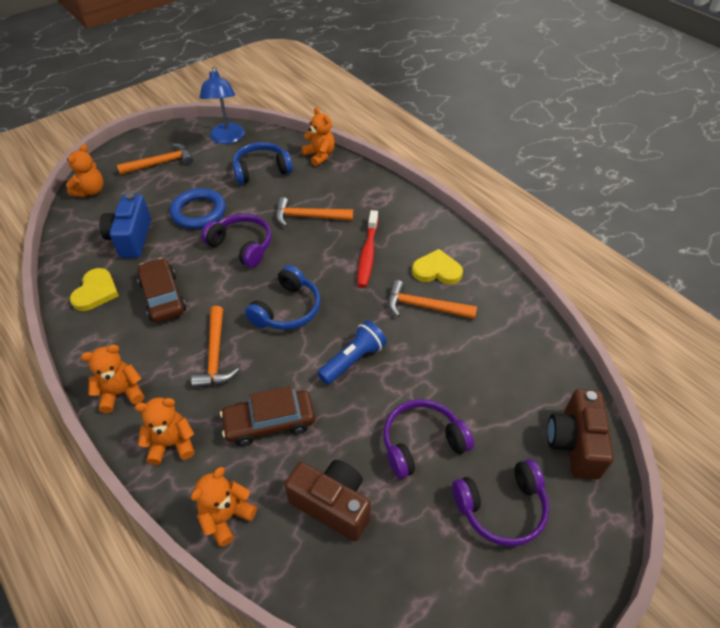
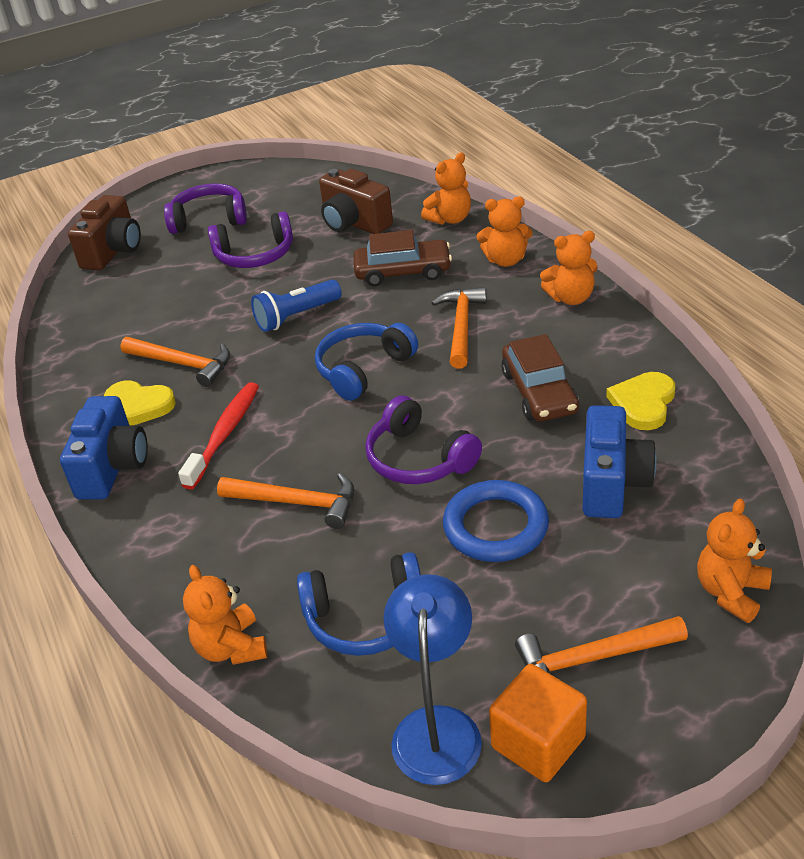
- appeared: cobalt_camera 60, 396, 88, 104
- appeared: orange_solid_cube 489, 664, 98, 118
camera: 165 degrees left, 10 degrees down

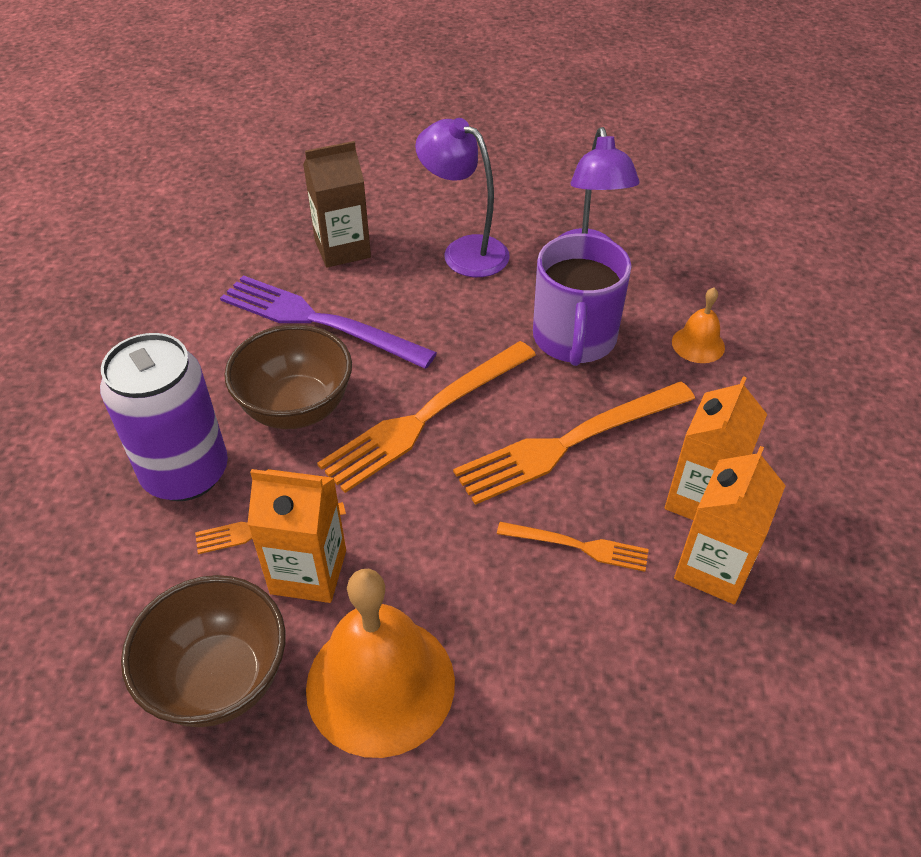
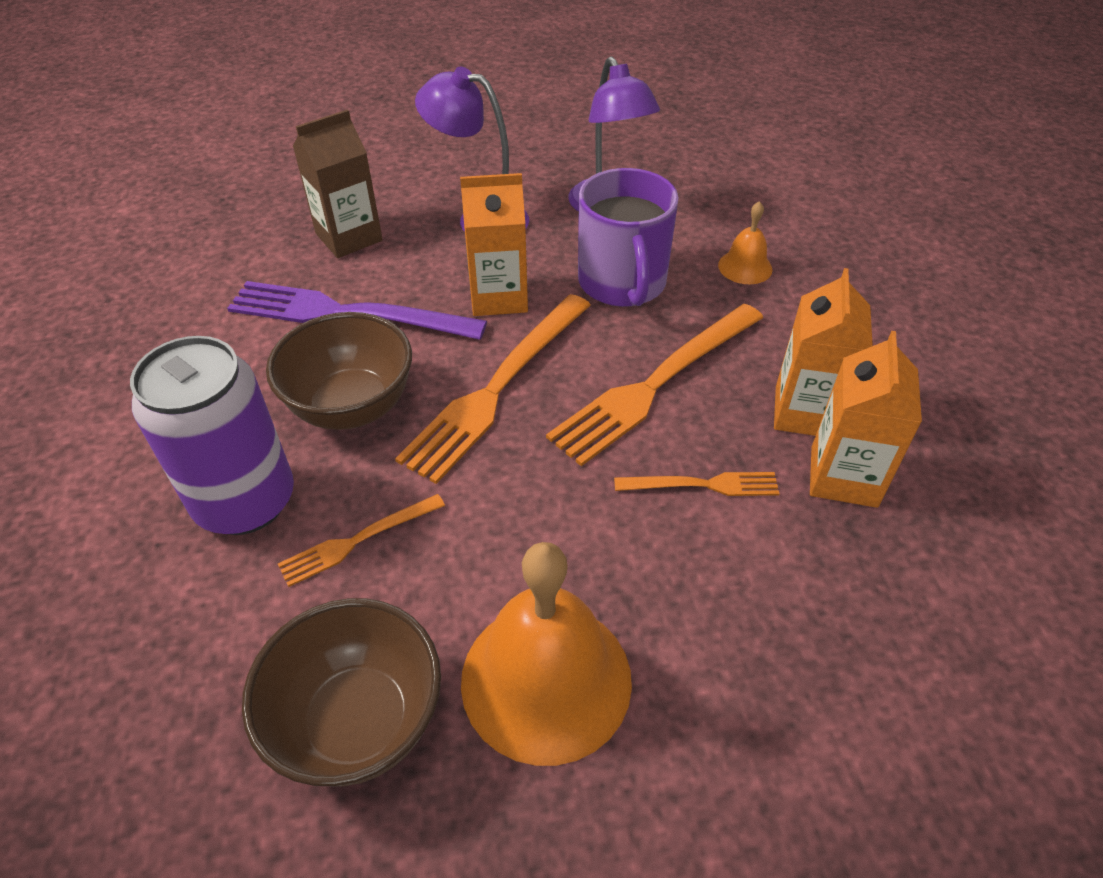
- relocated: orange_carton 247, 469, 99, 134 to 460, 173, 68, 143
camera: 15 degrees left, 0 degrees up

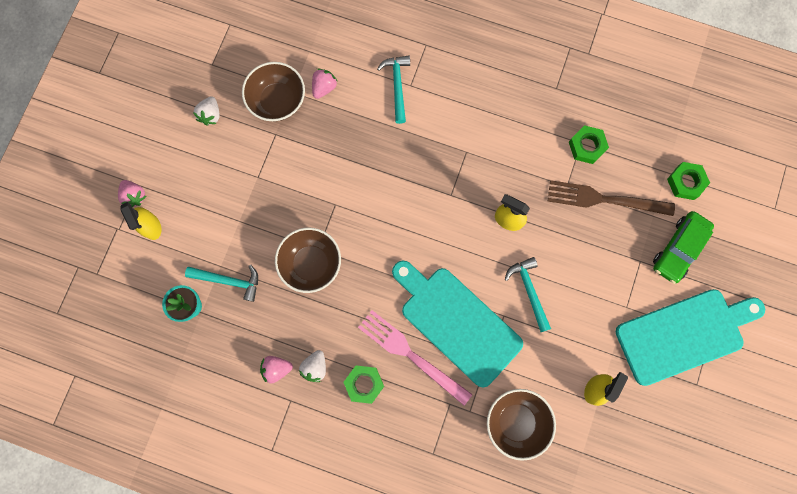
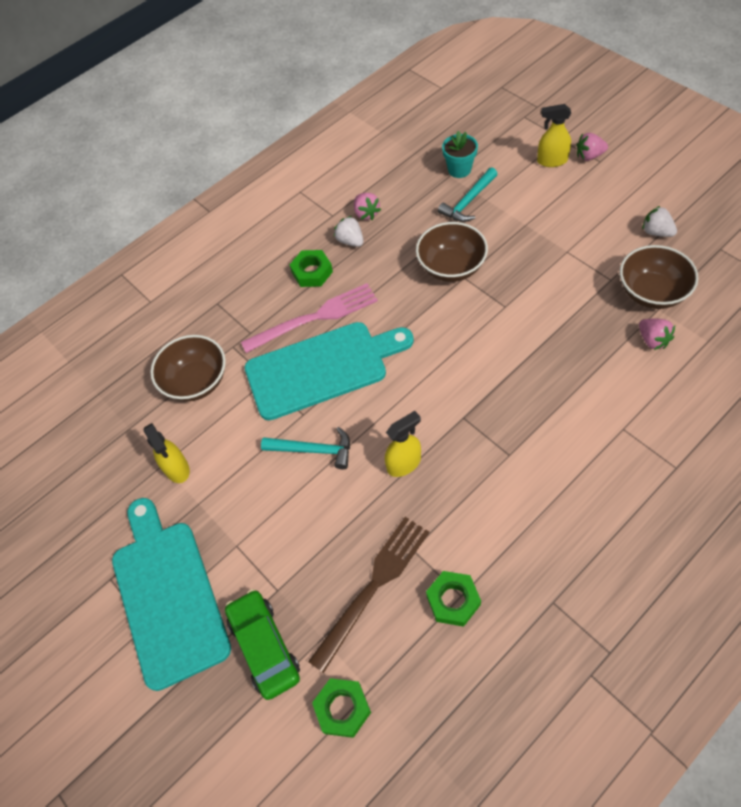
- spun: teal_chopping_board 616, 289, 149, 97 = 112, 498, 119, 193 150 degrees clockwise
- spun: pink_toy_strawberry 260, 356, 33, 28 = 354, 193, 27, 27 135 degrees clockwise
- missing: teal_hammer 377, 56, 33, 68
camera: 125 degrees right, 20 degrees down

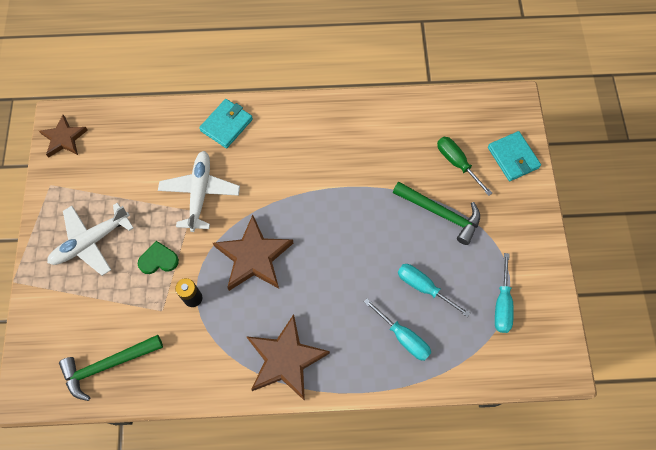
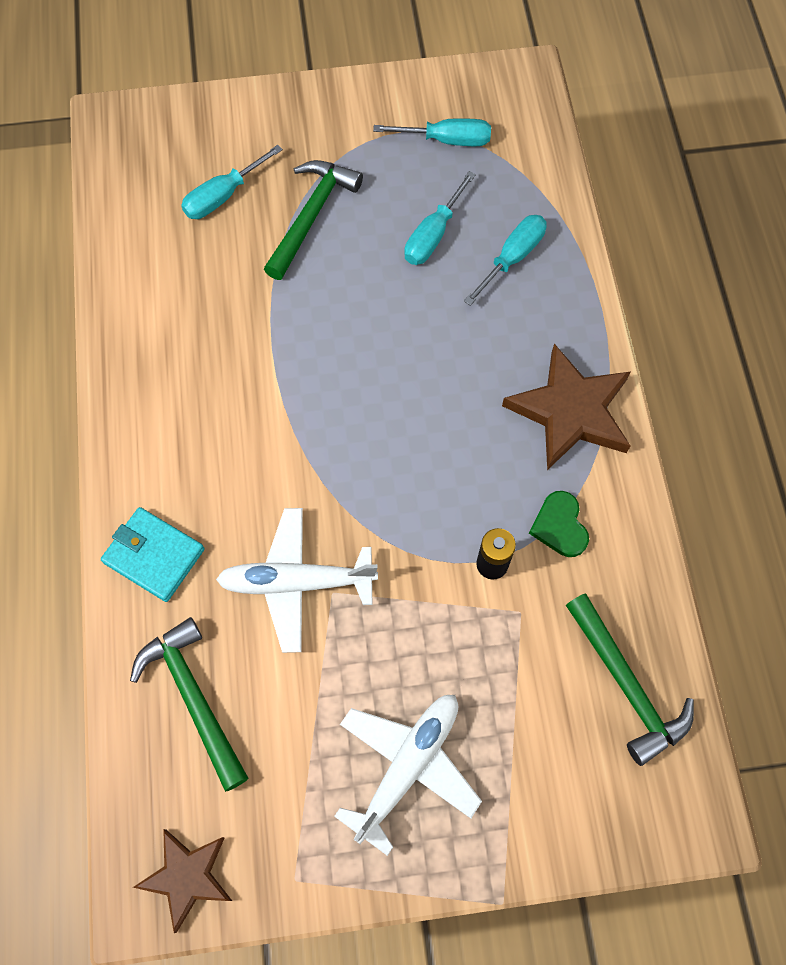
- appeared: emerald_hammer 130, 617, 118, 175
- colour: emerald_screwdriver 437, 137, 55, 59 to teal_screwdriver 181, 145, 102, 74
- spun: pure_white_plane 47, 203, 87, 73 = 334, 695, 148, 161 105 degrees counterclockwise
- relocated: emerald_heart_shape 138, 241, 41, 33 to 529, 491, 60, 66
- missing: russet_five-pointed_star 213, 215, 80, 76
- missing: teal_billfold 488, 131, 53, 50
camera: 95 degrees left, 0 degrees up

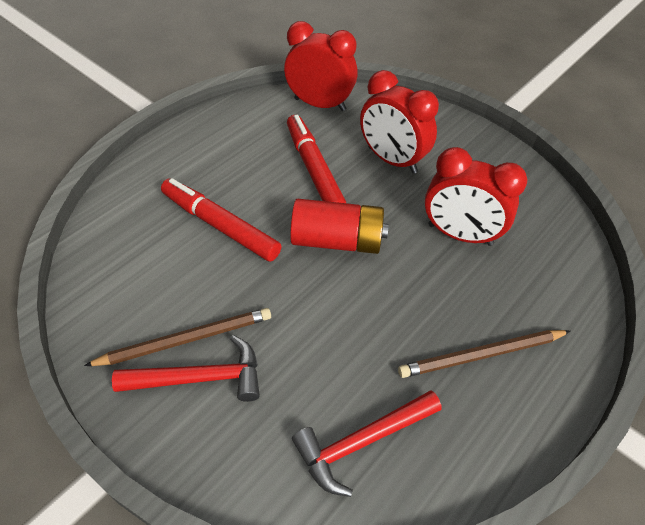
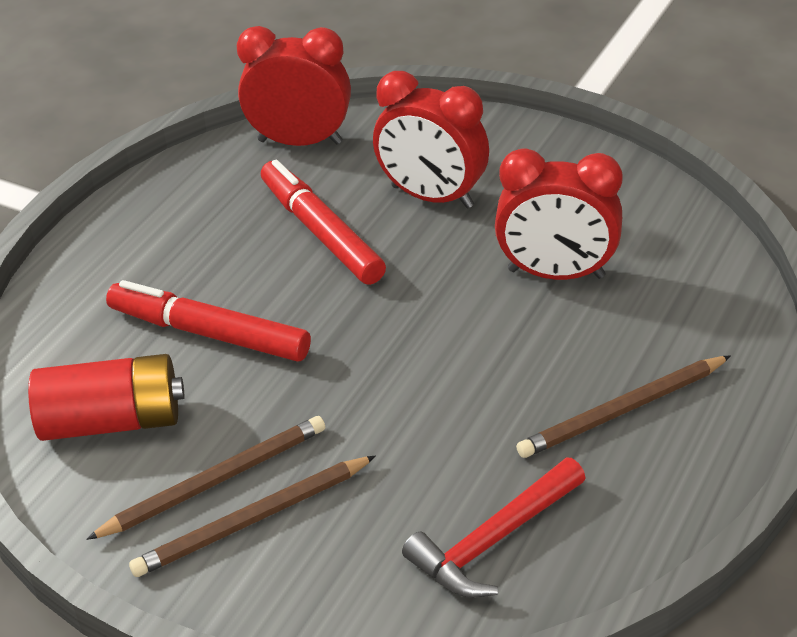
- relocated: crimson_battery 290, 199, 99, 55 to 28, 354, 156, 87
- exchanged: crimson_hammer 112, 335, 148, 67 to russet_pencil 129, 456, 247, 121
camera: 10 degrees left, 10 degrees down

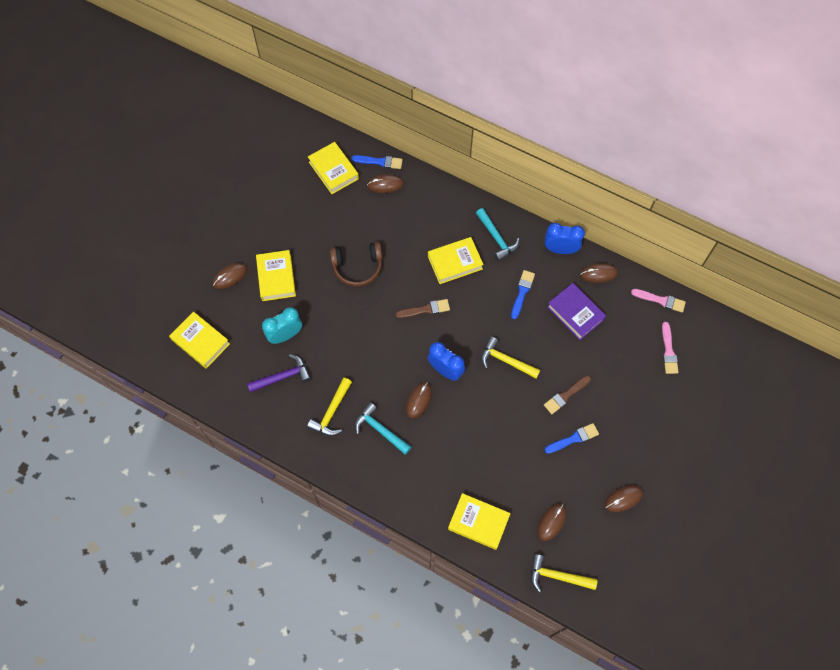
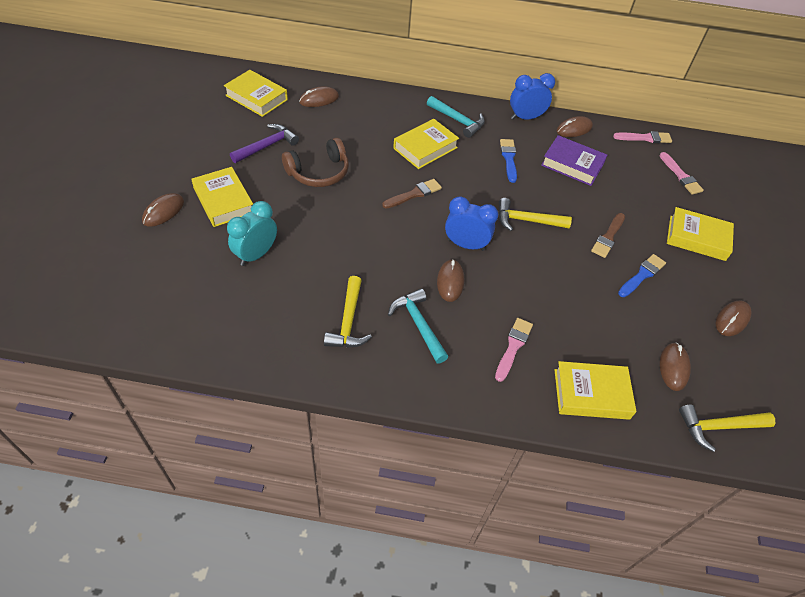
- relocated: royal_purple_hammer 247, 354, 64, 39 to 230, 124, 69, 39
- spun: teal_hammer 355, 402, 56, 53 = 388, 288, 60, 76 45 degrees clockwise
- appeared: pink_brush 495, 318, 38, 64
- relocated: yellow_hardcover 169, 312, 61, 57 to 667, 207, 67, 54
- missing: cobalt_brush 351, 155, 52, 14
camera: 25 degrees left, 15 degrees down

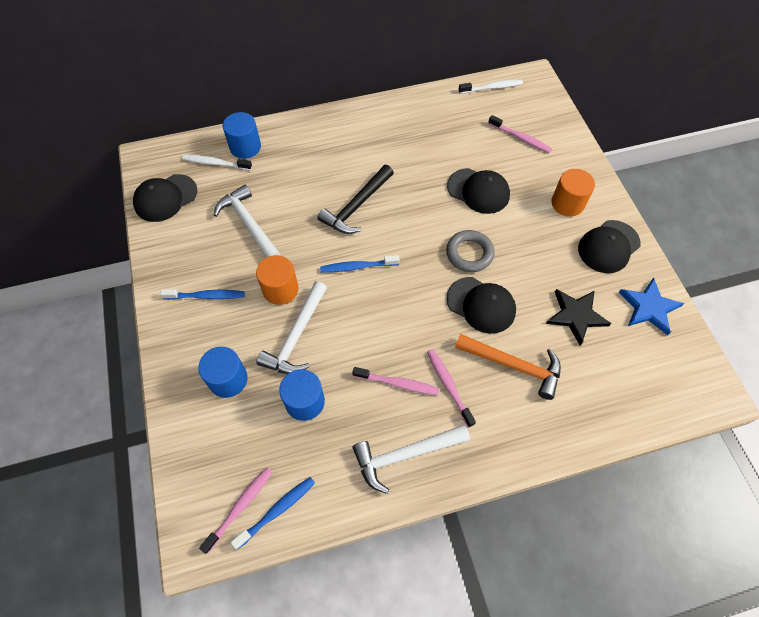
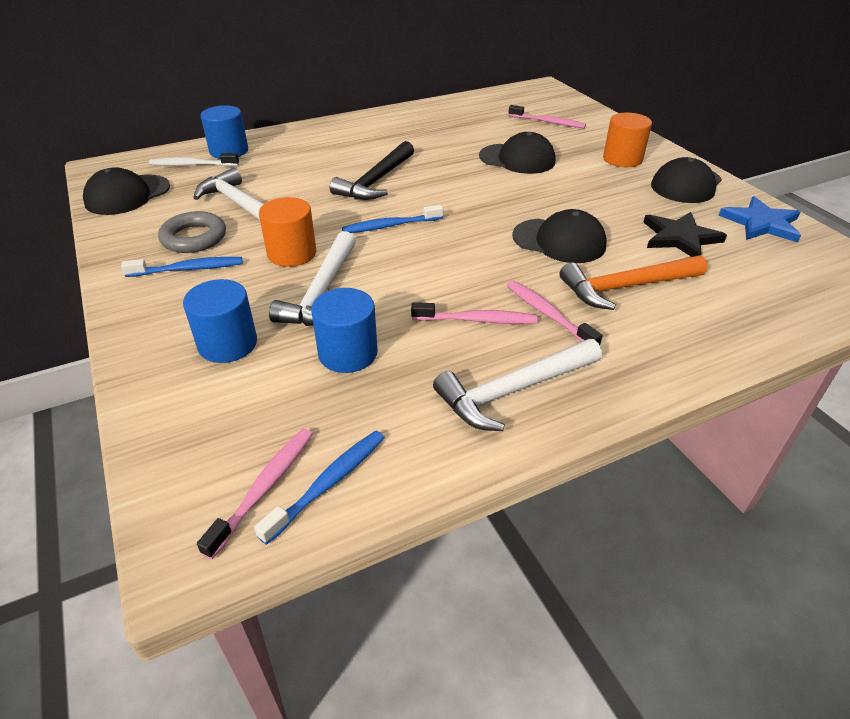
- relocated: ash-grey_ring 446, 230, 49, 42 to 158, 211, 68, 42
- spun: orange_hammer 455, 334, 106, 66 = 560, 255, 147, 55 150 degrees clockwise
- missing: pure_white_toothbrush 458, 79, 65, 15
camera: 10 degrees left, 20 degrees down

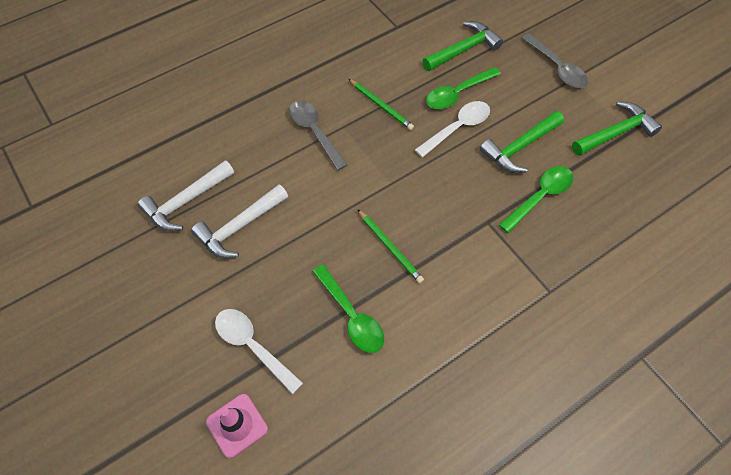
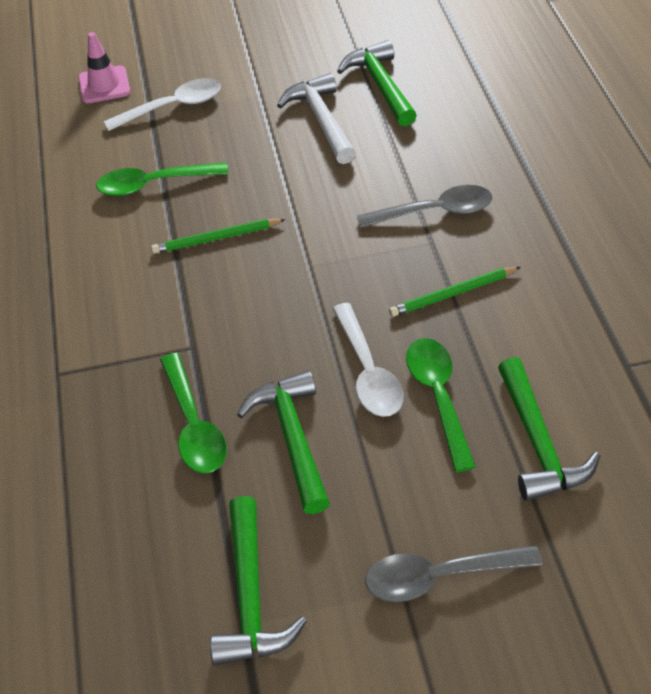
- colour: pure_white_hammer 138, 160, 96, 71 to emerald_hammer 337, 40, 80, 87
camera: 115 degrees right, 10 degrees down

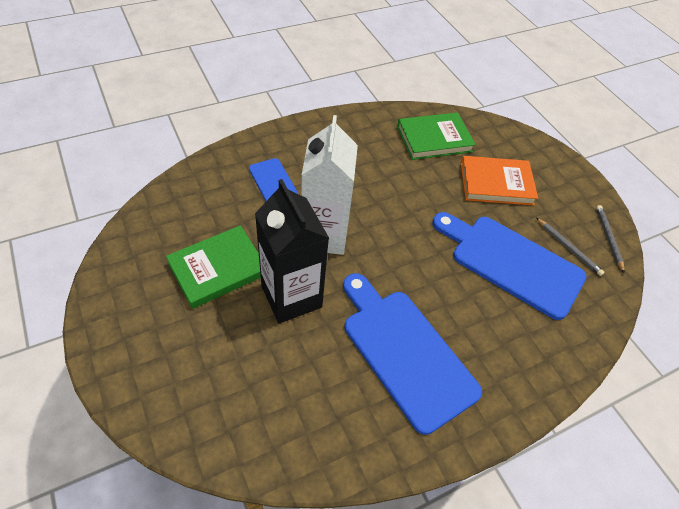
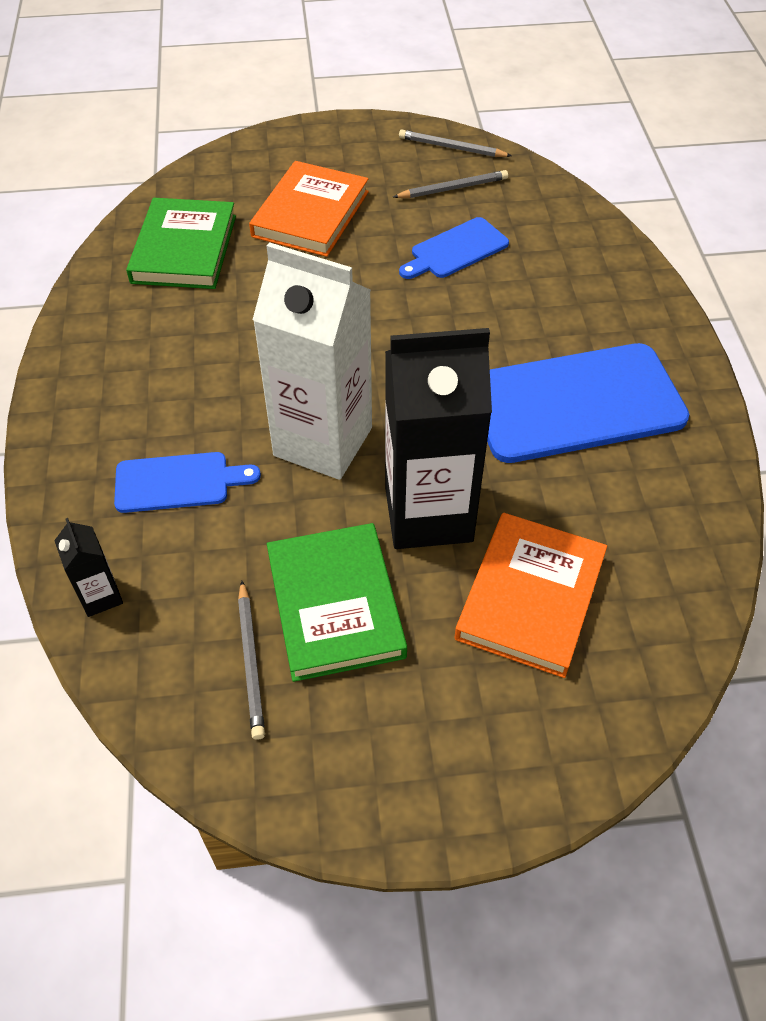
- appeared: black_carton 54, 518, 69, 99
- appeared: ash-grey_pencil 238, 581, 27, 159
- size: cobalt_chopping_board 432, 212, 155, 108 = 399, 217, 110, 62 x0.51
- appeared: orange_hardcover 455, 513, 152, 165
camera: 65 degrees left, 0 degrees up

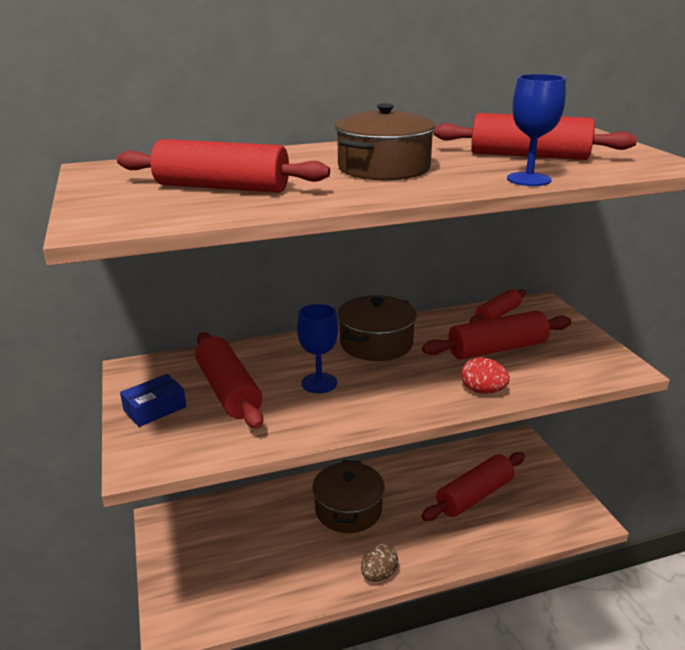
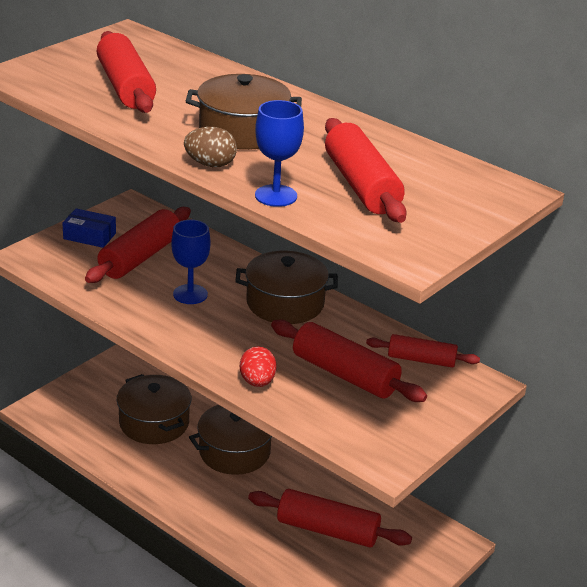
- appeared: russet_cooking_pot 117, 374, 74, 70
- relocated: russet_toy_egg 361, 544, 37, 38 to 184, 127, 53, 40
camera: 55 degrees right, 5 degrees up

